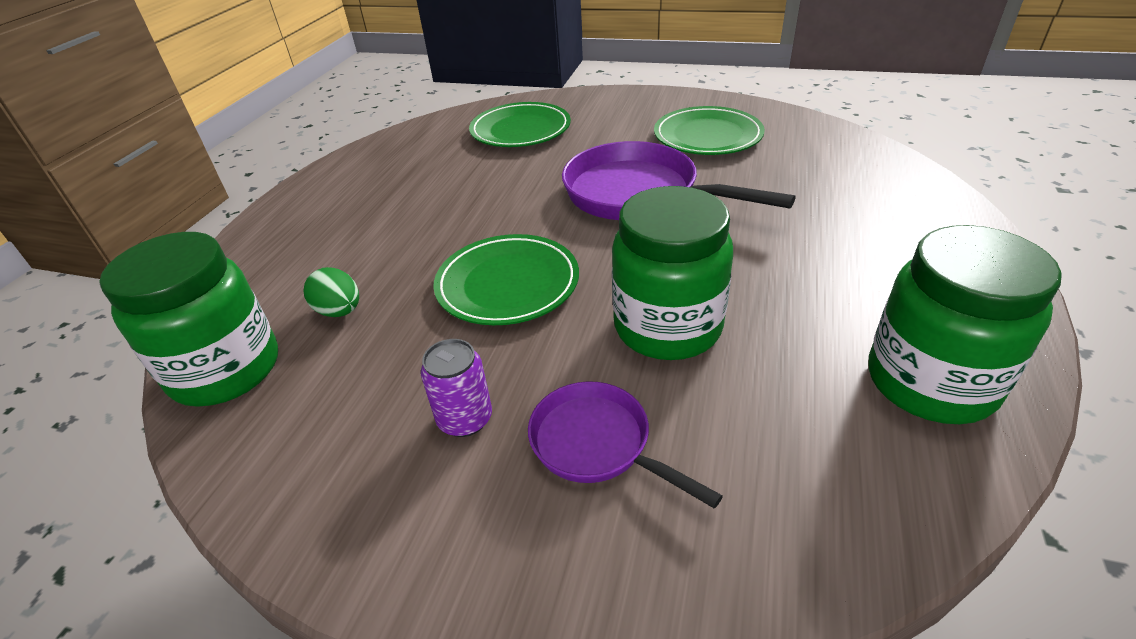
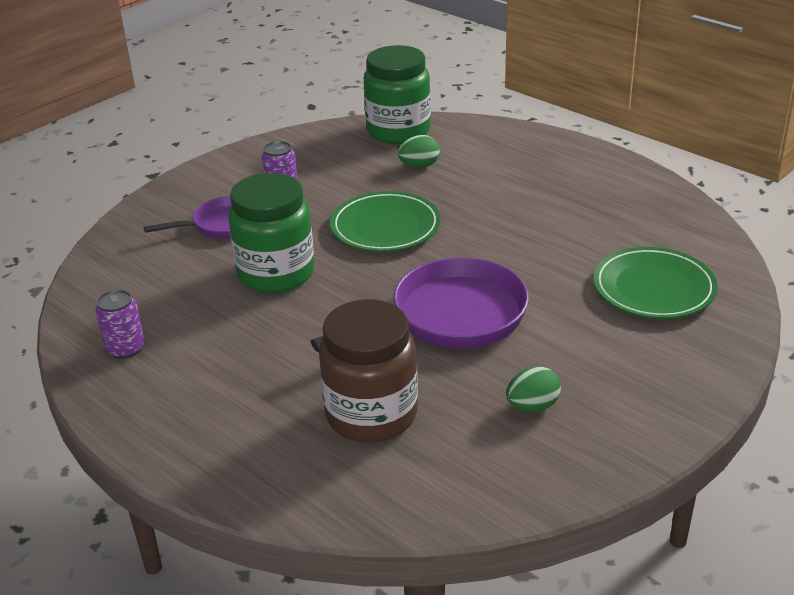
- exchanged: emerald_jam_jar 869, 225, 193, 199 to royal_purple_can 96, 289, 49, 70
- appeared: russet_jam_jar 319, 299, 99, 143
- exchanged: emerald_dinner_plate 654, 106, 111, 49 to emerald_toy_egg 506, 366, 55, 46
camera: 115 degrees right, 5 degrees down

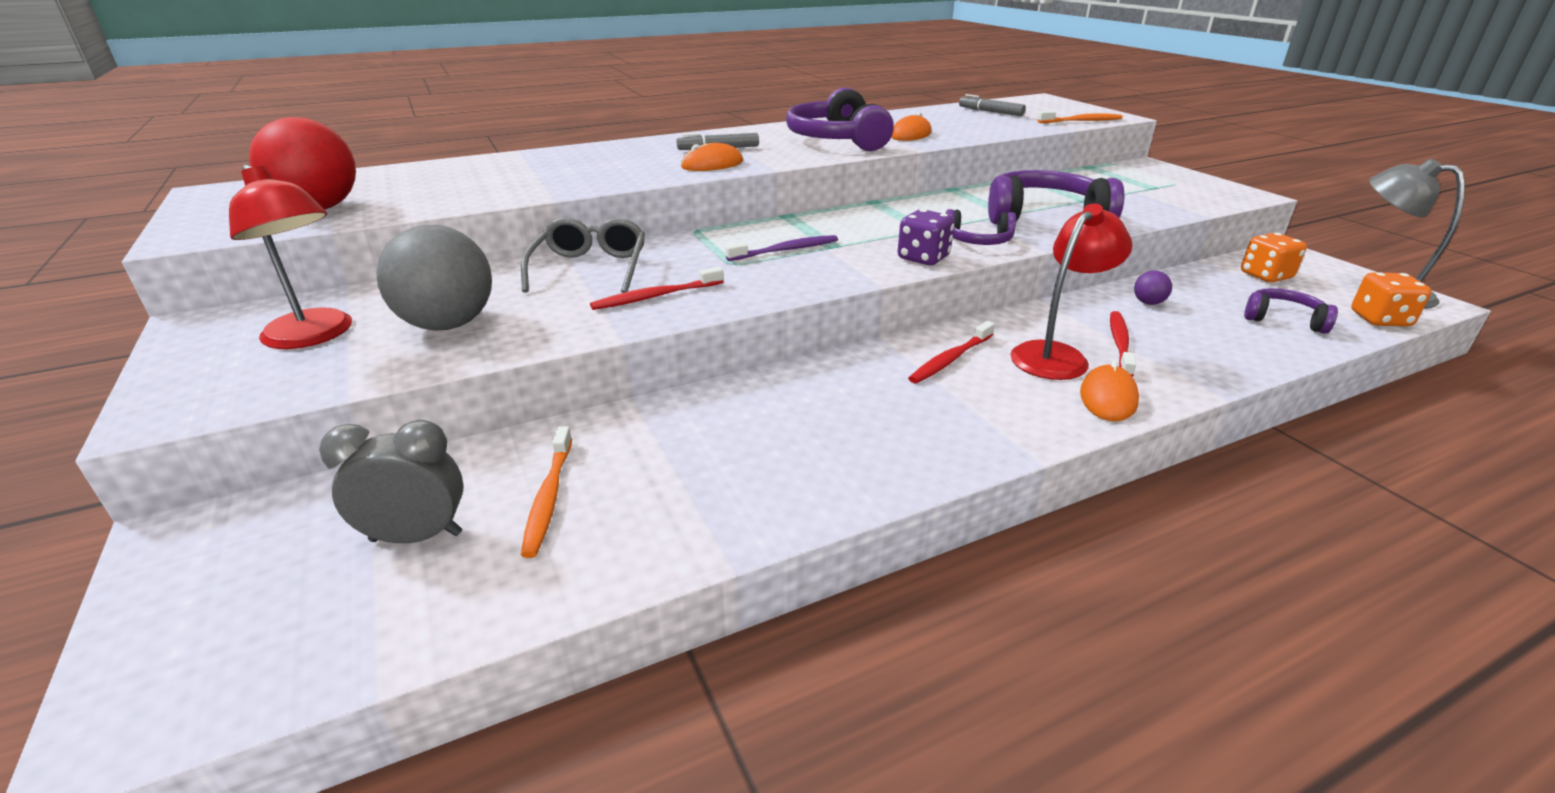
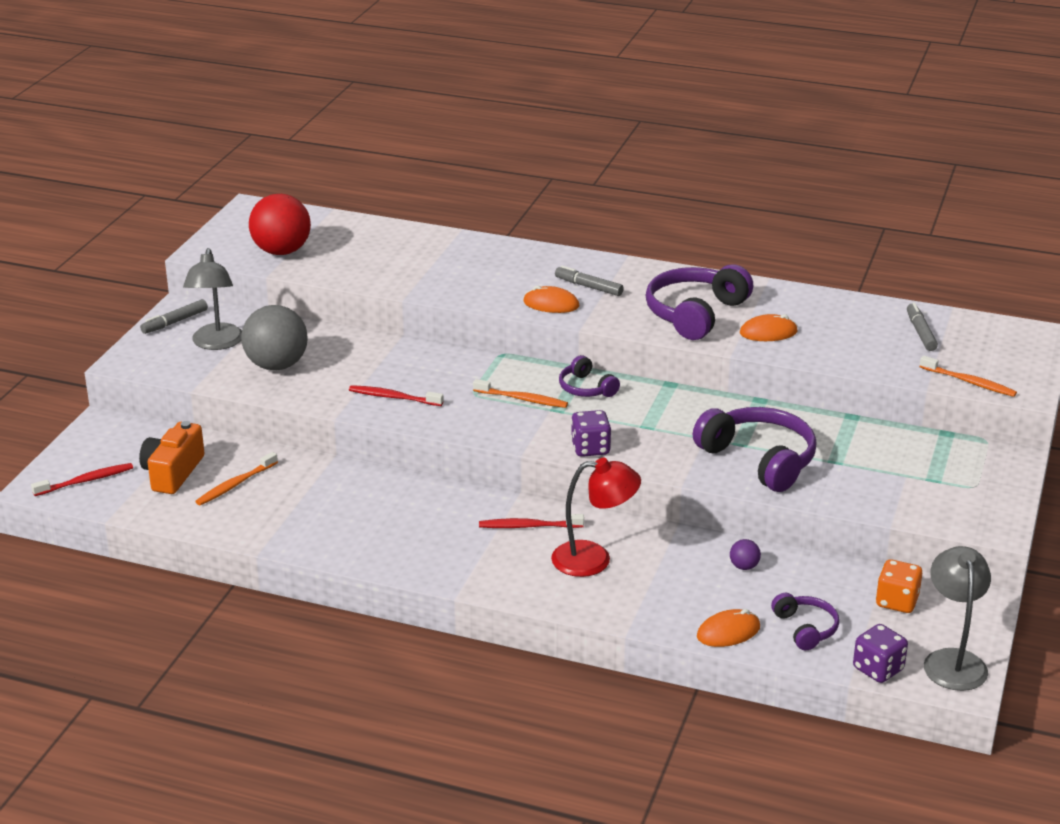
- relocated: crimson_toothbrush 1110, 311, 26, 66 to 31, 463, 102, 33
- exchanged: ash-grey_bedside_clock 319, 420, 144, 123 to orange_camera 139, 421, 66, 73
- appeared: ash-grey_marker 140, 299, 68, 35
- colour: crimson_desk_lamp 229, 164, 123, 185 to ash-grey_desk_lamp 183, 248, 59, 102
- colour: royal_purple_toothbrush 725, 235, 113, 26 to orange_toothbrush 473, 379, 95, 29
- relocated: royal_purple_over-ear_headphones 946, 209, 70, 36 to 559, 355, 61, 42
- relocated: orange_mouse 1080, 360, 59, 61 to 697, 609, 63, 38
- colour: orange_game_die 1351, 272, 80, 55 to royal_purple_game_die 853, 624, 55, 59
- missing: ash-grey_spectacles 521, 218, 124, 75
camera: 45 degrees right, 0 degrees up

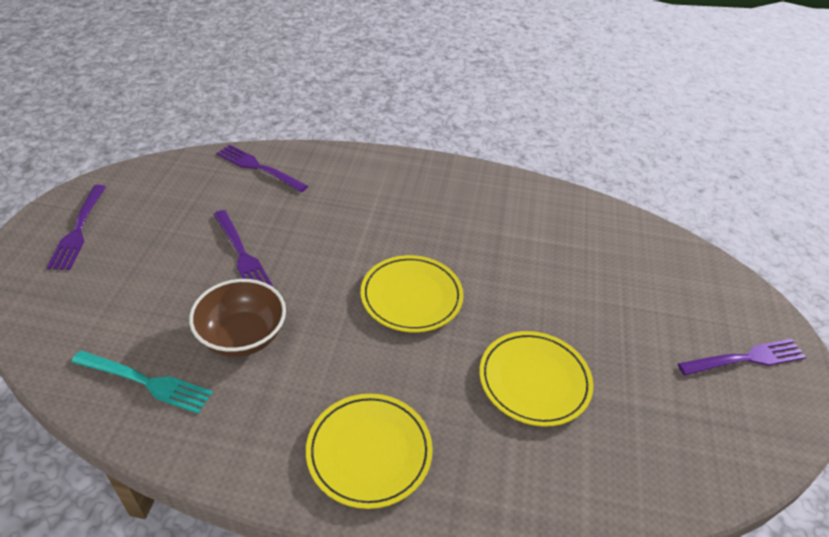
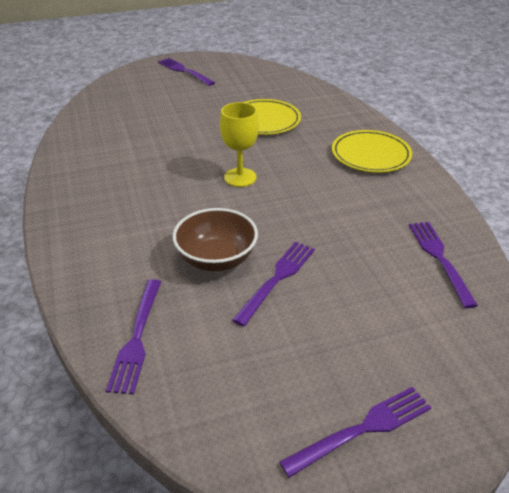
- relocated: russet_serving_bowl 189, 279, 97, 78 to 173, 208, 85, 63
- exchanged: yellow_dinner_plate 361, 255, 103, 77 to yellow_wine_glass 220, 102, 39, 85
- colour: teal_fork 71, 350, 142, 64 to royal_purple_fork 409, 222, 69, 86
camera: 115 degrees left, 5 degrees down

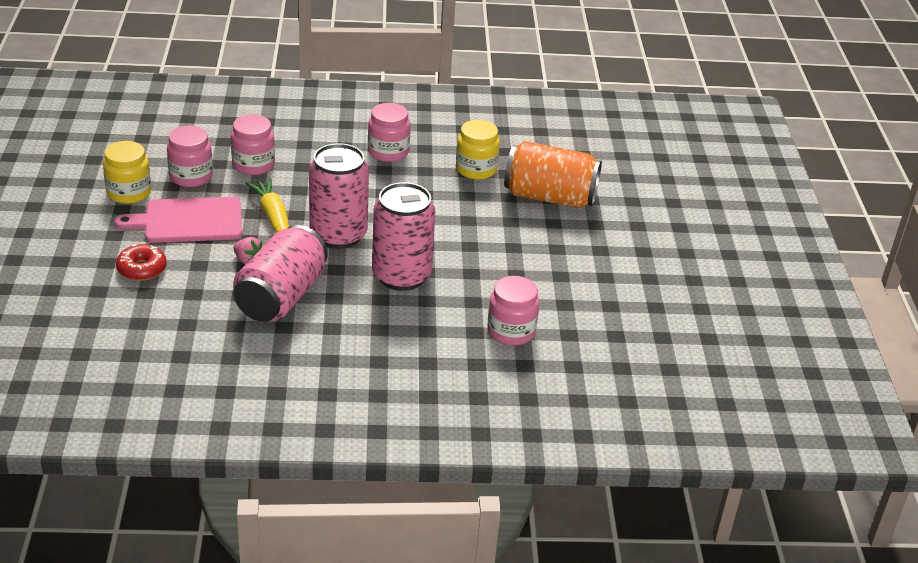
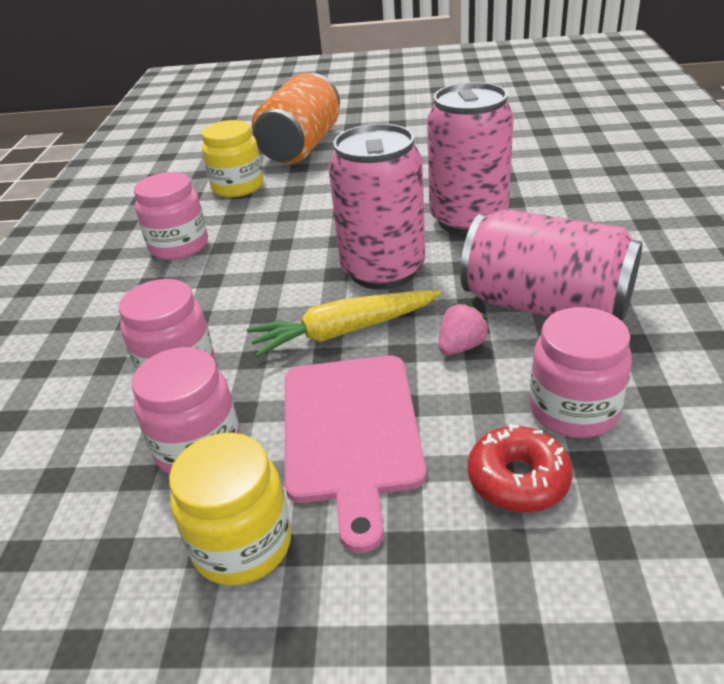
- relocated: pink_jam_jar 487, 276, 52, 70 to 530, 307, 102, 131
camera: 80 degrees left, 0 degrees up

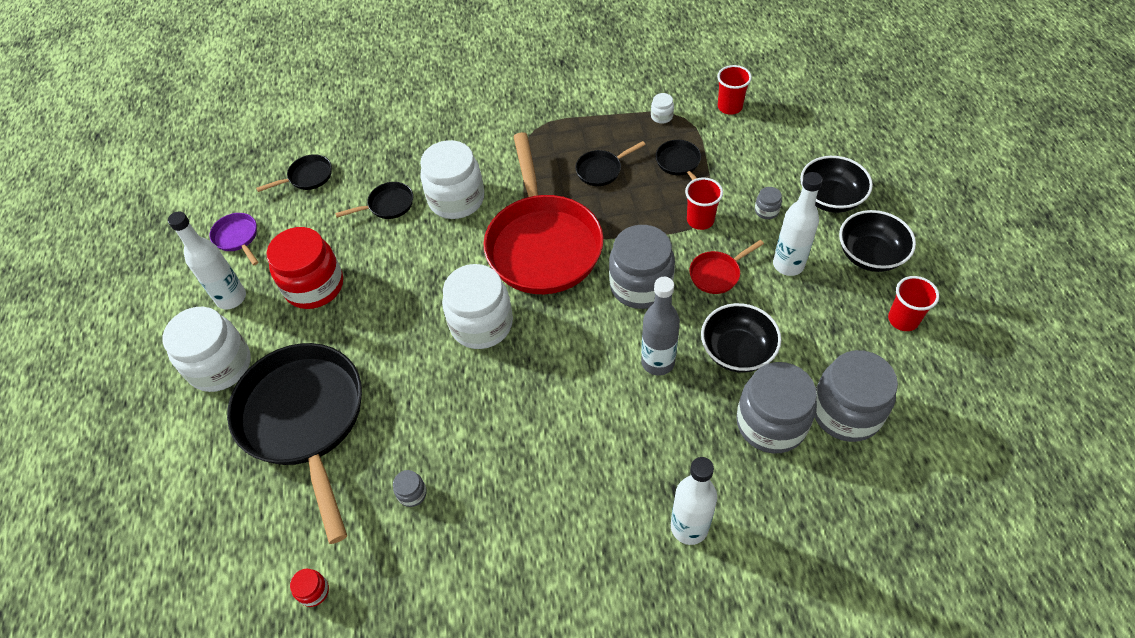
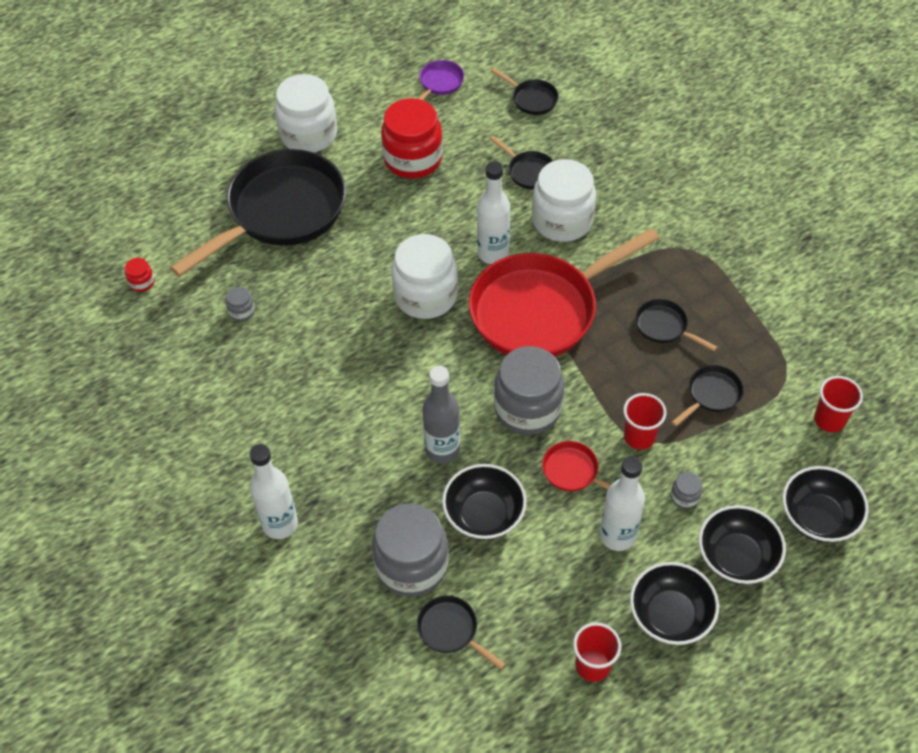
- exchanged: ash-grey_jam_jar 815, 350, 83, 92 to black_pan 417, 595, 89, 75
- relocated: pure_white_drink_bottle 168, 211, 78, 98 to 477, 161, 33, 103
- appeared: black_serving_bowl 782, 466, 87, 77
- missing: pure_white_jam_jar 651, 93, 23, 31
camera: 65 degrees right, 0 degrees up

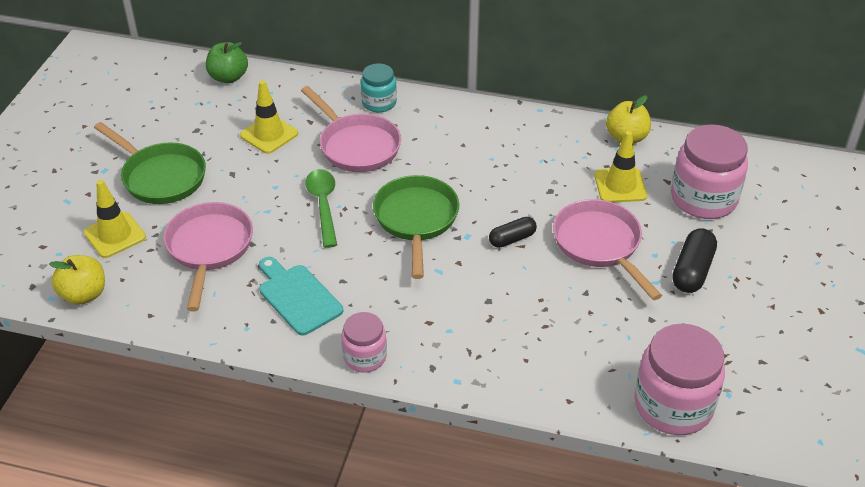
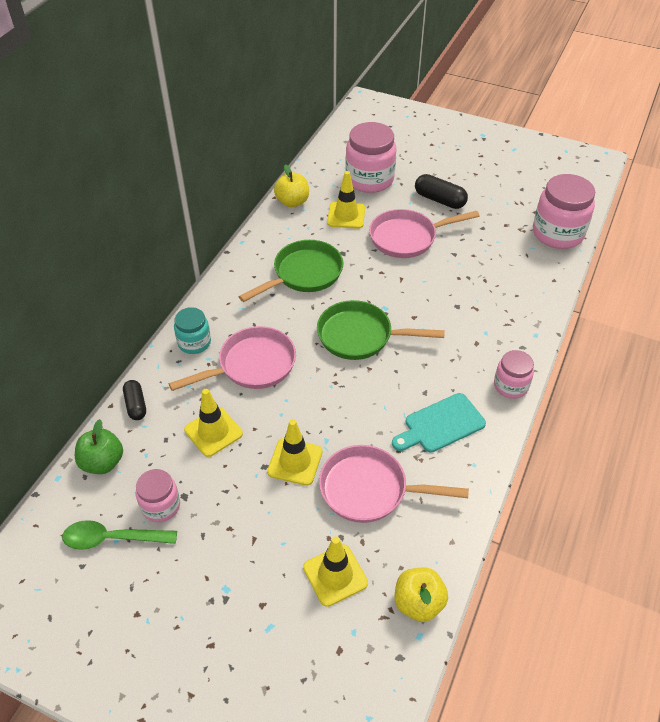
- relocated: emerald_tablespoon 305, 169, 32, 79 to 62, 520, 115, 30
- relocated: black_pill_shape 489, 217, 48, 31 to 123, 380, 23, 40
- appeared: pink_jam_jar 135, 469, 45, 53
- relocated: emerald_pan 94, 122, 112, 82 to 239, 240, 104, 62
- appeared: yellow_road_cone 267, 419, 55, 67
camera: 80 degrees left, 5 degrees up

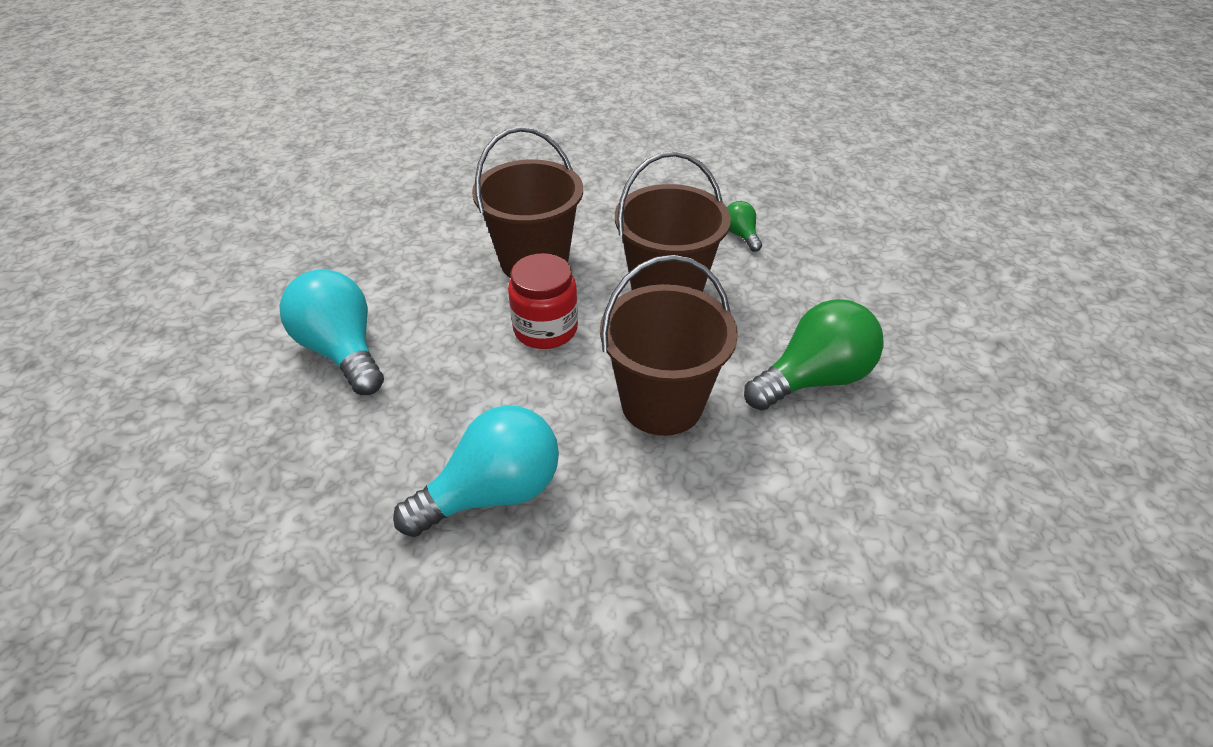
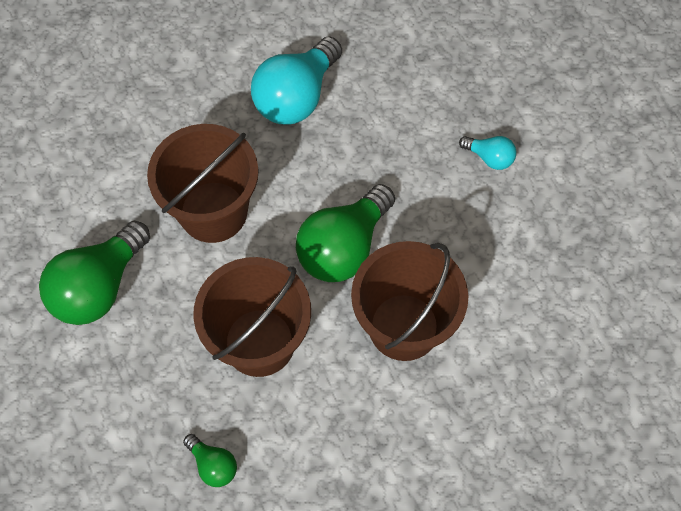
- exchanged: crimson_jam_jar 508, 253, 70, 96 to emerald_light_bulb 296, 184, 99, 98
- size: teal_light_bulb 280, 269, 104, 126 = 459, 136, 57, 34 x0.48
camera: 155 degrees right, 20 degrees up

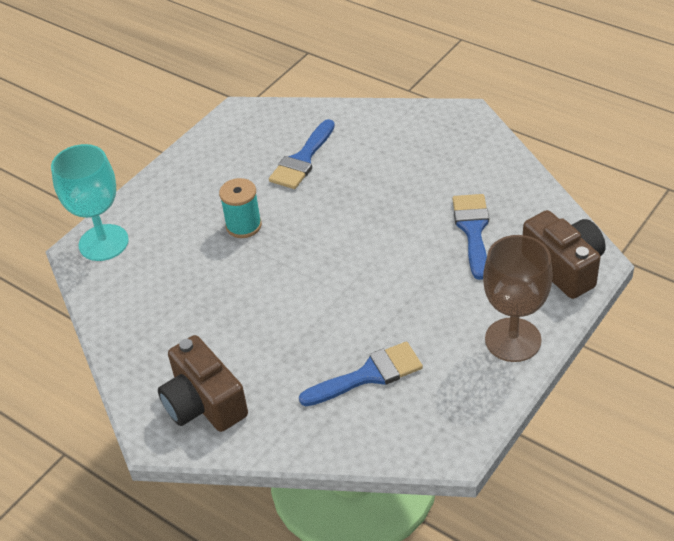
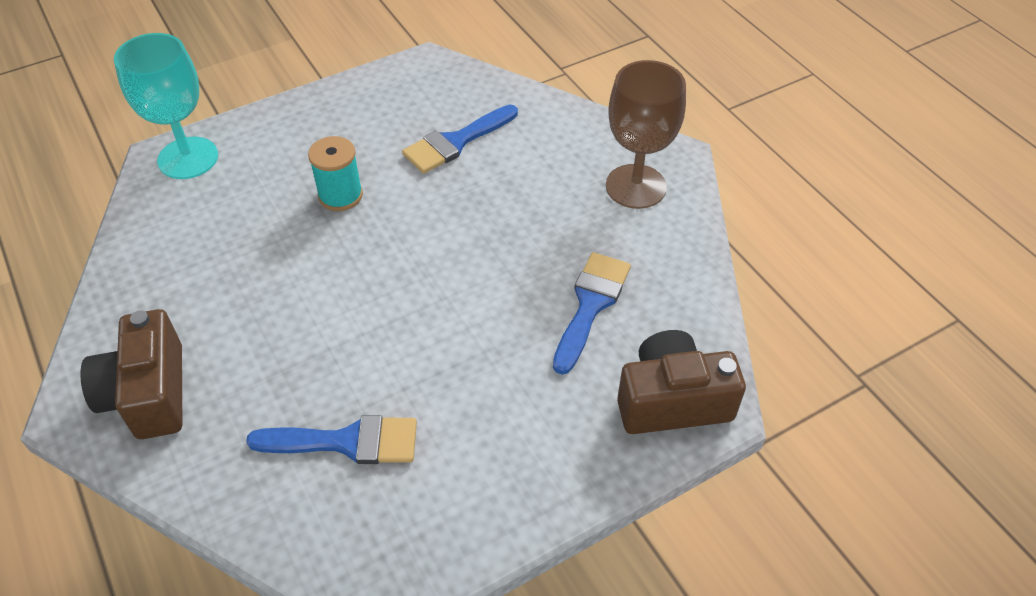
- relocated: russet_wine_glass 483, 235, 70, 127 to 606, 60, 80, 149
- spun: russet_camera 523, 210, 83, 89 = 617, 330, 129, 104 90 degrees counterclockwise
camera: 20 degrees right, 5 degrees up

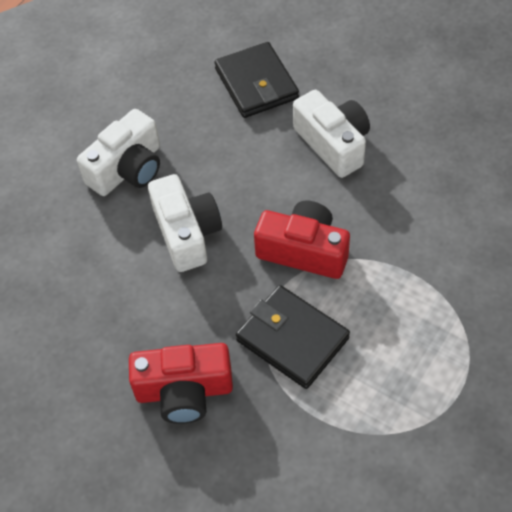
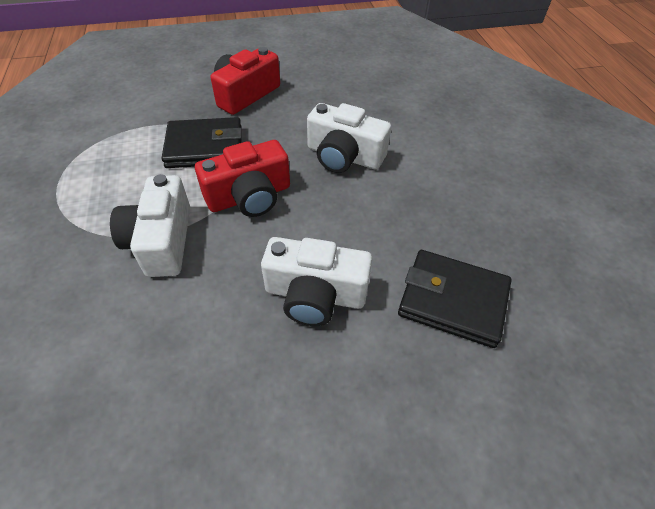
- relocated: pure_white_camera 77, 109, 83, 87 to 110, 174, 80, 103
camera: 130 degrees right, 5 degrees down

